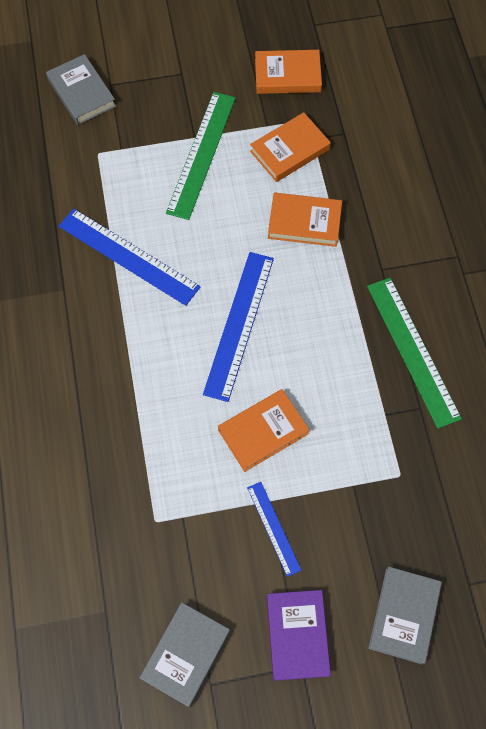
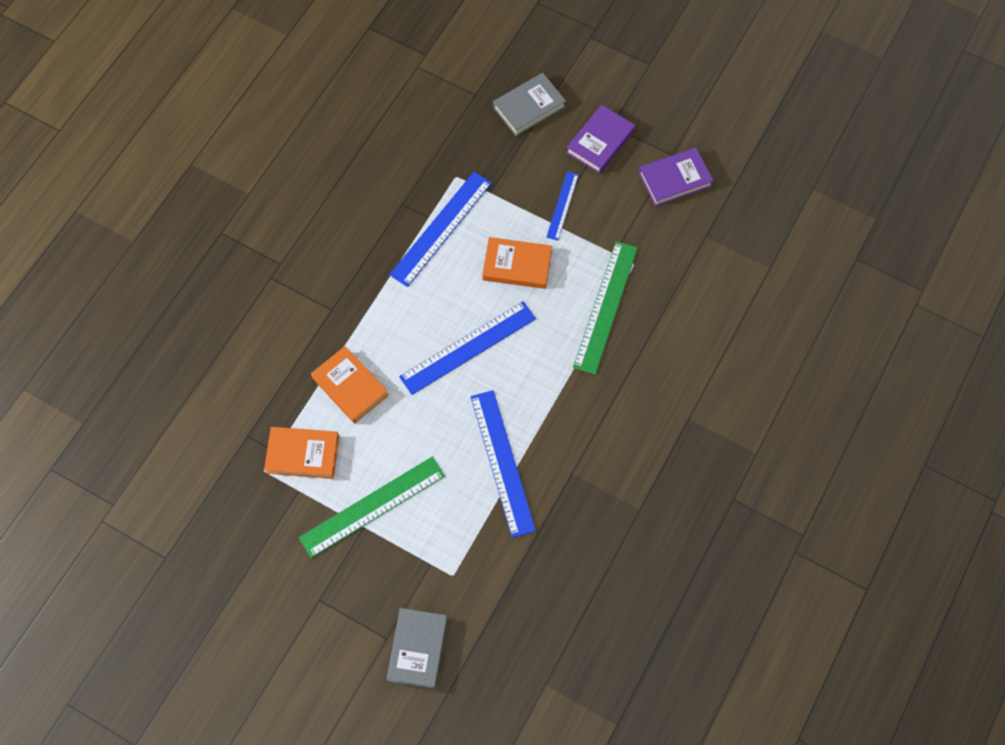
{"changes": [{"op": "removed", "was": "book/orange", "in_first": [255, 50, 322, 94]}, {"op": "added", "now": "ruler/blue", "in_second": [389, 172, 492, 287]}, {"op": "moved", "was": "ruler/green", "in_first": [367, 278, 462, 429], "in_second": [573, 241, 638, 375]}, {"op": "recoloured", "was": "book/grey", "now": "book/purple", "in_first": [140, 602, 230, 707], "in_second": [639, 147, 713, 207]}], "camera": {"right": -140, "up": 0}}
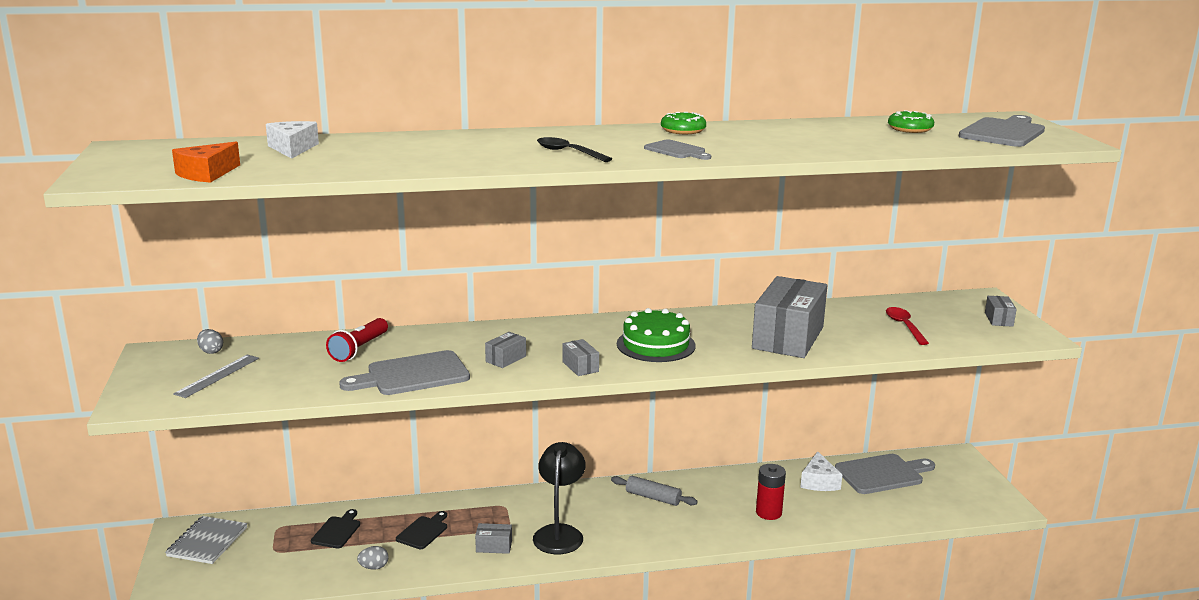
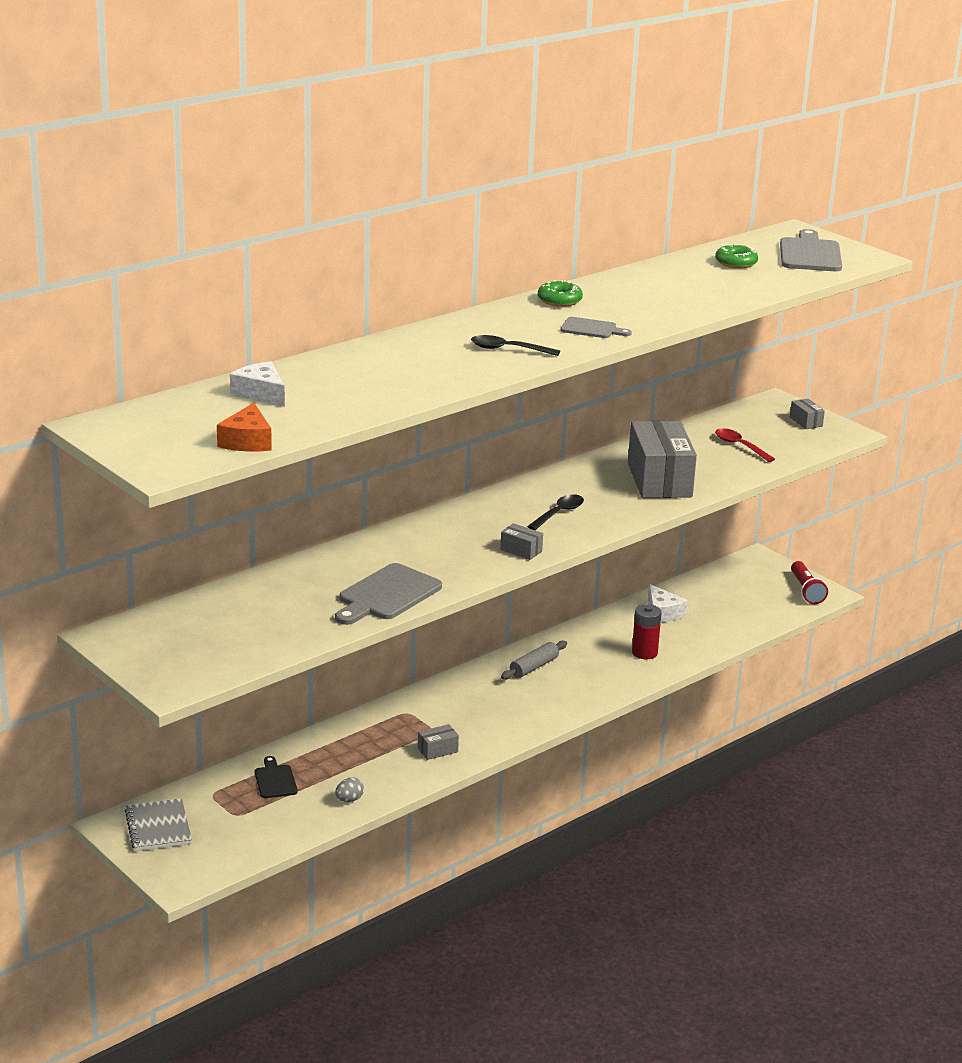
{"changes": [{"op": "removed", "was": "ruler/grey", "in_first": [173, 354, 259, 398]}, {"op": "removed", "was": "egg/grey", "in_first": [197, 329, 223, 354]}, {"op": "removed", "was": "cutting board/black", "in_first": [396, 511, 447, 549]}, {"op": "removed", "was": "box/grey", "in_first": [485, 332, 526, 368]}, {"op": "removed", "was": "lamp/black", "in_first": [533, 442, 586, 554]}, {"op": "removed", "was": "cutting board/grey", "in_first": [835, 454, 935, 494]}, {"op": "moved", "was": "flashlight/red", "in_first": [326, 318, 388, 362], "in_second": [791, 561, 828, 604]}, {"op": "replaced", "was": "cake/green", "now": "spoon/black", "in_first": [617, 308, 696, 362], "in_second": [527, 494, 584, 530]}, {"op": "turned", "was": "rolling pin/grey", "in_first": [611, 476, 698, 506], "in_second": [501, 641, 567, 680], "clockwise": -45}], "camera": {"right": -30, "up": 5}}
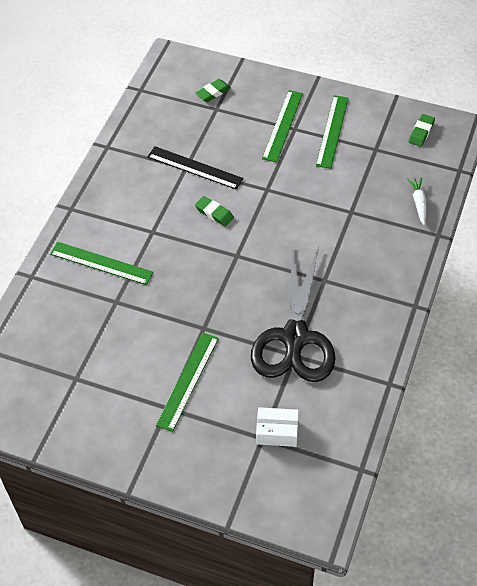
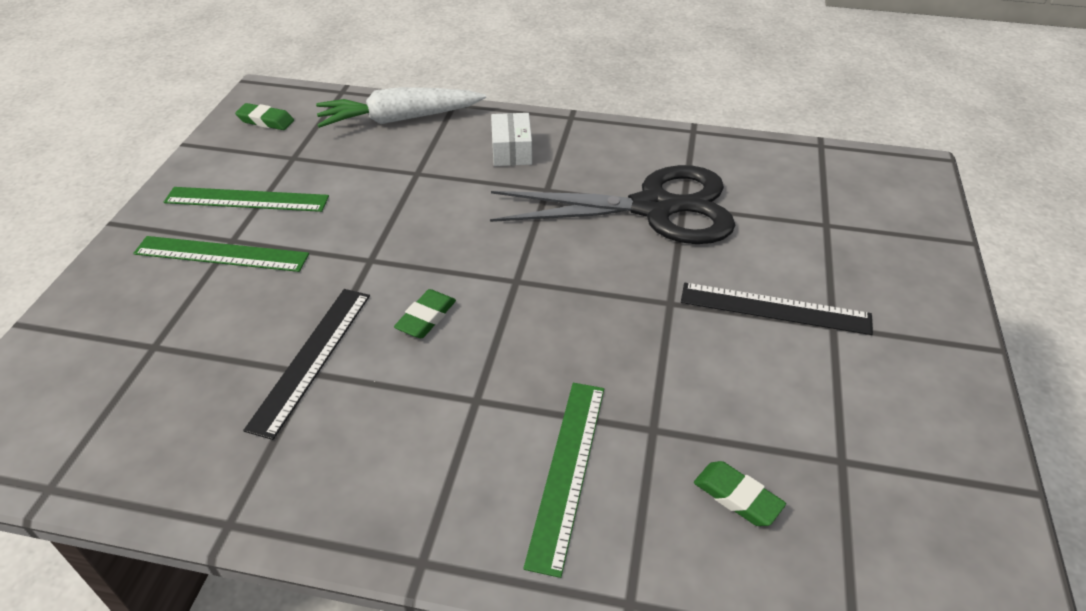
{"changes": [{"op": "moved", "was": "eraser/green", "in_first": [195, 79, 231, 102], "in_second": [694, 461, 786, 526]}, {"op": "moved", "was": "box/white", "in_first": [256, 407, 299, 447], "in_second": [491, 113, 532, 166]}, {"op": "recoloured", "was": "ruler/green", "now": "ruler/black", "in_first": [156, 333, 219, 432], "in_second": [681, 282, 873, 335]}, {"op": "resized", "was": "carrot/white", "in_first": [407, 177, 427, 225], "in_second": [316, 87, 486, 128], "ratio": 1.99}], "camera": {"right": -100, "up": -10}}
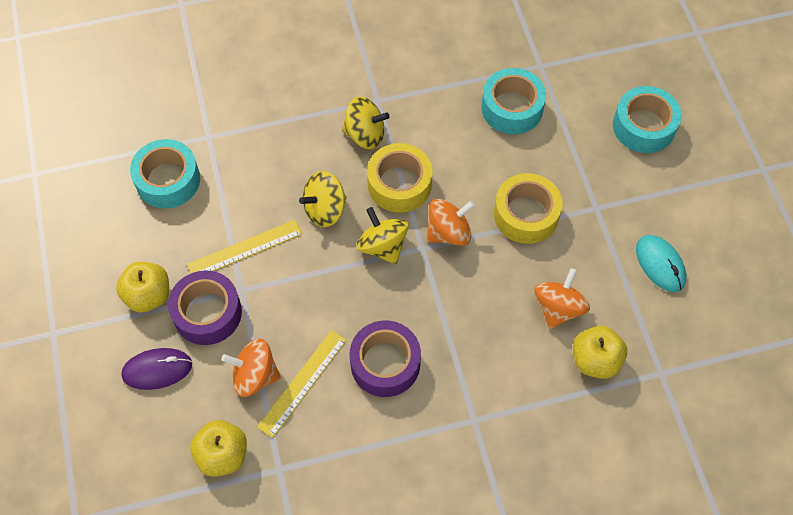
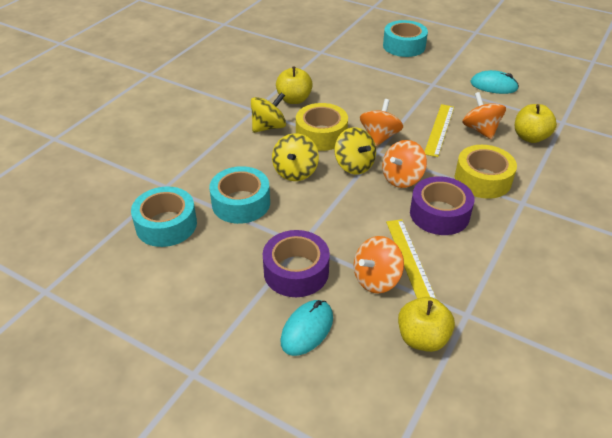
{"changes": [{"op": "added", "now": "spinning top/orange", "in_second": [382, 140, 427, 188]}, {"op": "moved", "was": "apple/yellow", "in_first": [116, 262, 169, 312], "in_second": [276, 67, 313, 104]}, {"op": "moved", "was": "ruler/yellow", "in_first": [187, 220, 302, 273], "in_second": [424, 104, 454, 157]}, {"op": "moved", "was": "tape/turquoise", "in_first": [481, 68, 546, 134], "in_second": [209, 166, 270, 224]}, {"op": "moved", "was": "tape/yellow", "in_first": [494, 173, 563, 244], "in_second": [455, 145, 517, 199]}, {"op": "recoloured", "was": "mouse/purple", "now": "mouse/turquoise", "in_first": [121, 348, 192, 390], "in_second": [280, 300, 333, 356]}, {"op": "turned", "was": "spinning top/yellow", "in_first": [357, 207, 409, 264], "in_second": [334, 127, 376, 174], "clockwise": -135}], "camera": {"right": -45, "up": -20}}
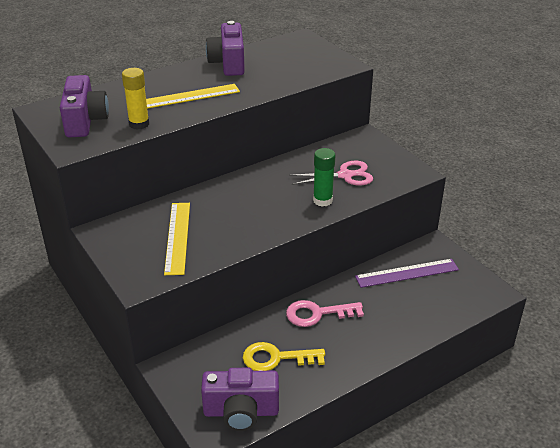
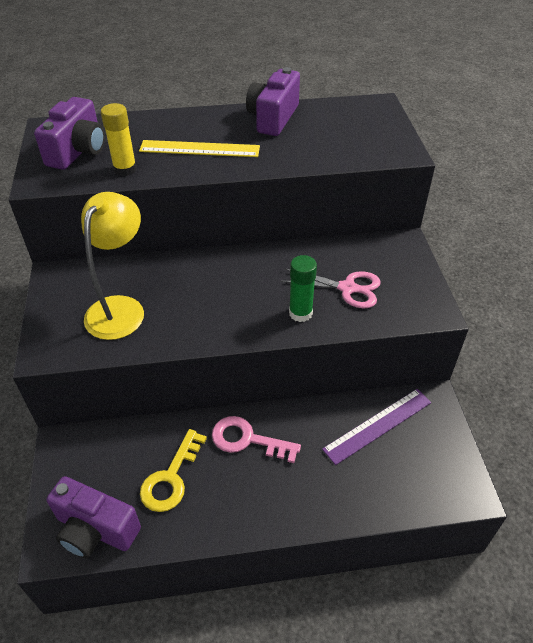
{"changes": [{"op": "replaced", "was": "ruler/yellow", "now": "lamp/yellow", "in_first": [164, 203, 190, 275], "in_second": [81, 192, 144, 340]}, {"op": "turned", "was": "key/yellow", "in_first": [243, 342, 325, 371], "in_second": [140, 429, 207, 512], "clockwise": -90}, {"op": "turned", "was": "ruler/purple", "in_first": [355, 259, 459, 288], "in_second": [322, 389, 431, 465], "clockwise": -45}], "camera": {"right": 25, "up": 10}}
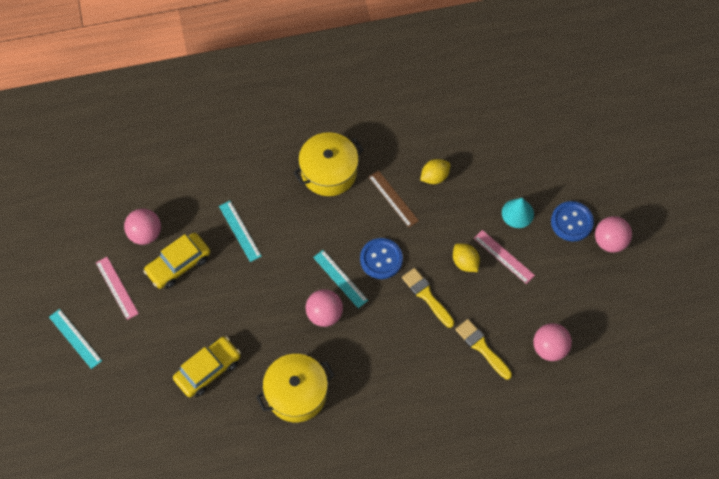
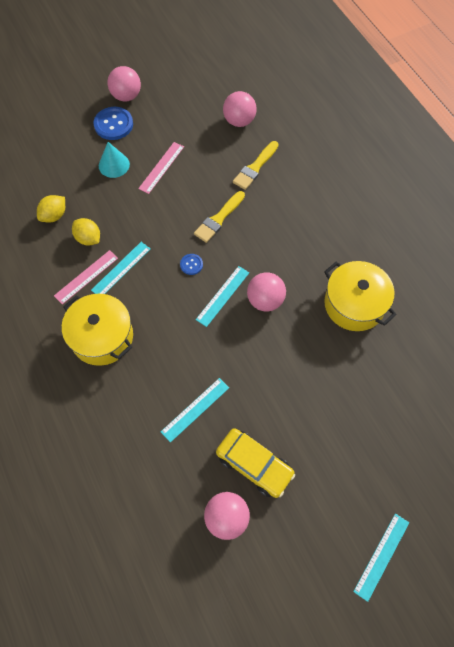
{"changes": [{"op": "removed", "was": "car/yellow", "in_first": [173, 337, 241, 397]}, {"op": "moved", "was": "ruler/pink", "in_first": [96, 257, 139, 320], "in_second": [54, 250, 118, 305]}, {"op": "moved", "was": "lemon/yellow", "in_first": [453, 243, 480, 272], "in_second": [37, 195, 65, 223]}, {"op": "recoloured", "was": "ruler/brown", "now": "ruler/turquoise", "in_first": [368, 170, 419, 227], "in_second": [91, 242, 151, 294]}, {"op": "resized", "was": "button/blue", "in_first": [360, 238, 403, 279], "in_second": [180, 254, 203, 275], "ratio": 0.53}], "camera": {"right": -105, "up": 0}}
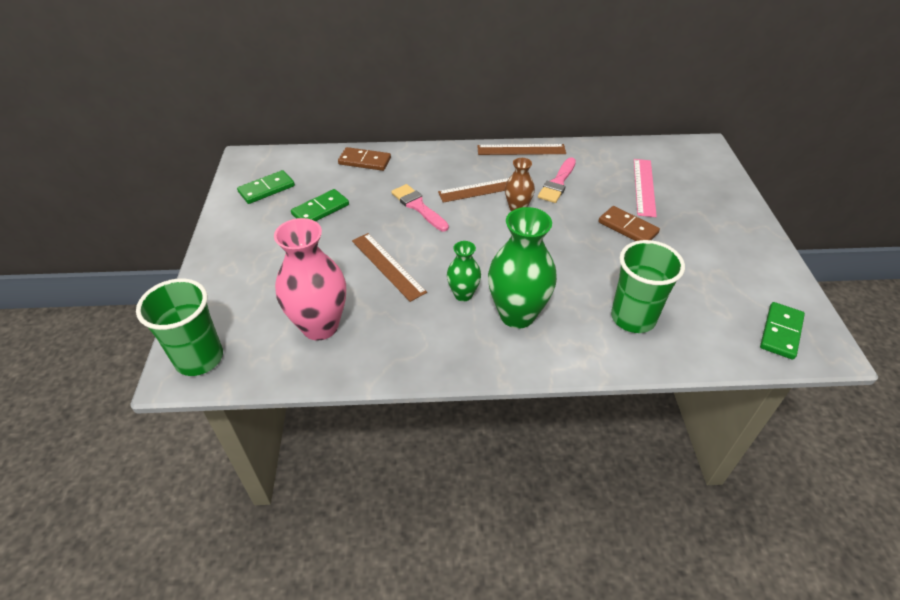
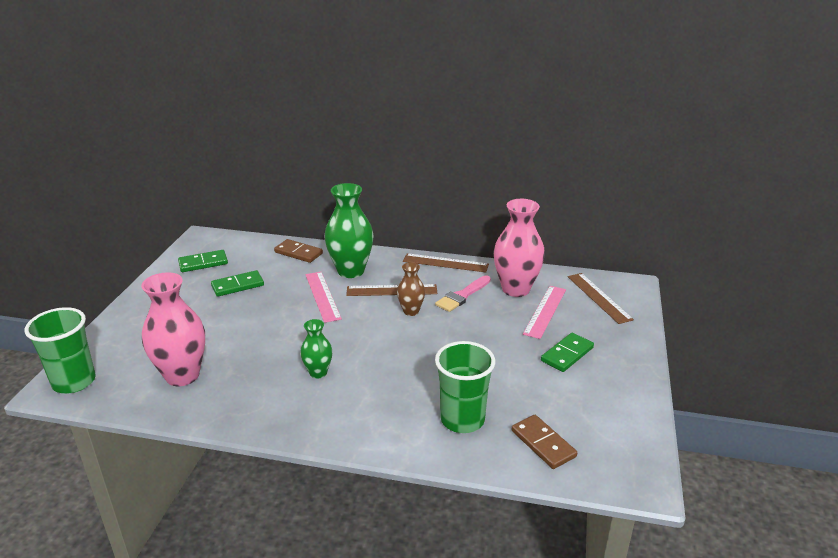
{"changes": [{"op": "added", "now": "vase/pink", "in_second": [493, 199, 545, 297]}, {"op": "moved", "was": "ruler/brown", "in_first": [352, 233, 427, 302], "in_second": [568, 273, 634, 324]}, {"op": "moved", "was": "vase/green", "in_first": [488, 207, 557, 328], "in_second": [325, 183, 374, 278]}, {"op": "moved", "was": "domino/brown", "in_first": [599, 206, 660, 241], "in_second": [512, 415, 577, 469]}, {"op": "moved", "was": "domino/green", "in_first": [760, 302, 805, 360], "in_second": [541, 333, 594, 372]}, {"op": "replaced", "was": "brush/pink", "now": "ruler/pink", "in_first": [391, 184, 449, 231], "in_second": [305, 272, 342, 323]}], "camera": {"right": 15, "up": -15}}
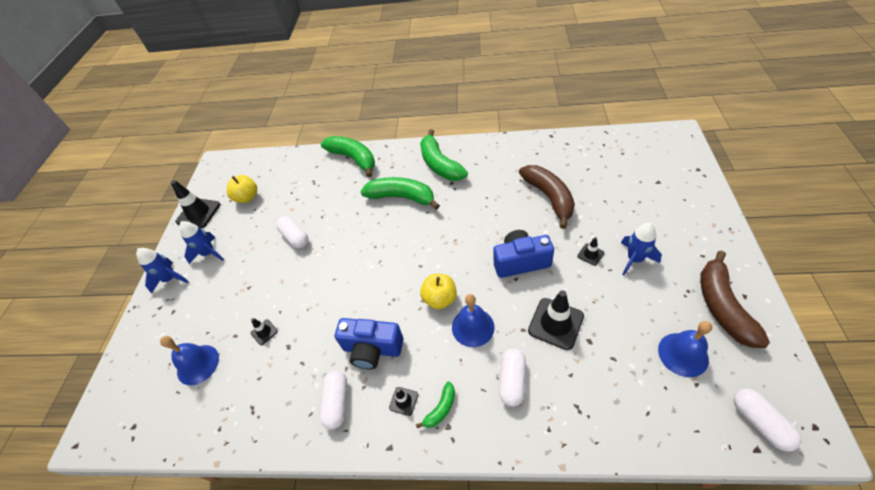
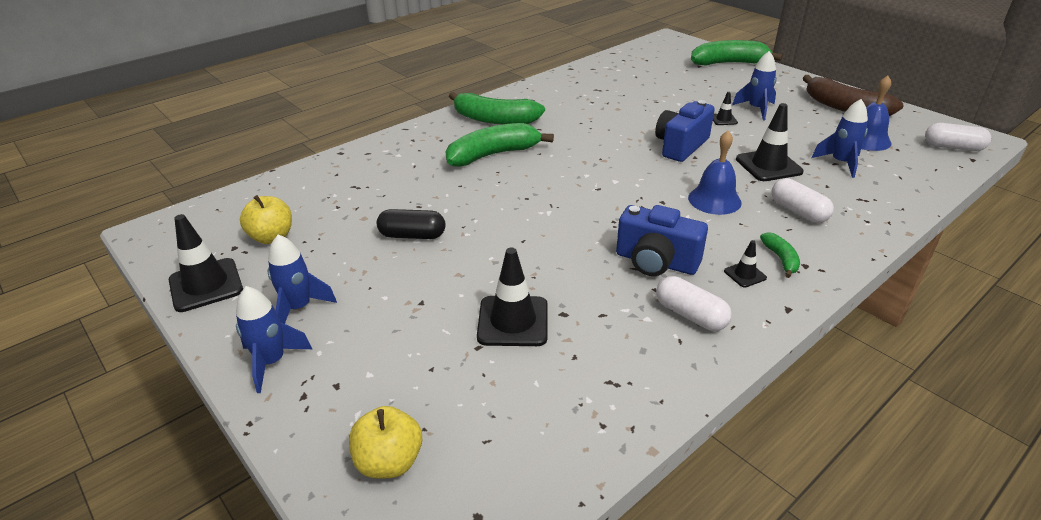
{"changes": [{"op": "removed", "was": "bell/blue", "in_first": [160, 336, 219, 385]}, {"op": "removed", "was": "banana/brown", "in_first": [519, 165, 575, 229]}, {"op": "added", "now": "rocket/blue", "in_second": [812, 99, 868, 178]}, {"op": "moved", "was": "banana/green", "in_first": [321, 136, 375, 177], "in_second": [691, 40, 783, 66]}, {"op": "moved", "was": "apple/yellow", "in_first": [420, 274, 457, 309], "in_second": [349, 406, 422, 479]}, {"op": "recoloured", "was": "capsule/white", "now": "capsule/black", "in_first": [276, 216, 308, 248], "in_second": [377, 209, 445, 239]}, {"op": "turned", "was": "camera/blue", "in_first": [335, 318, 404, 369], "in_second": [616, 205, 708, 276], "clockwise": 60}, {"op": "resized", "was": "traffic cone/black", "in_first": [251, 318, 278, 345], "in_second": [477, 248, 548, 346], "ratio": 2.0}], "camera": {"right": -50, "up": -15}}
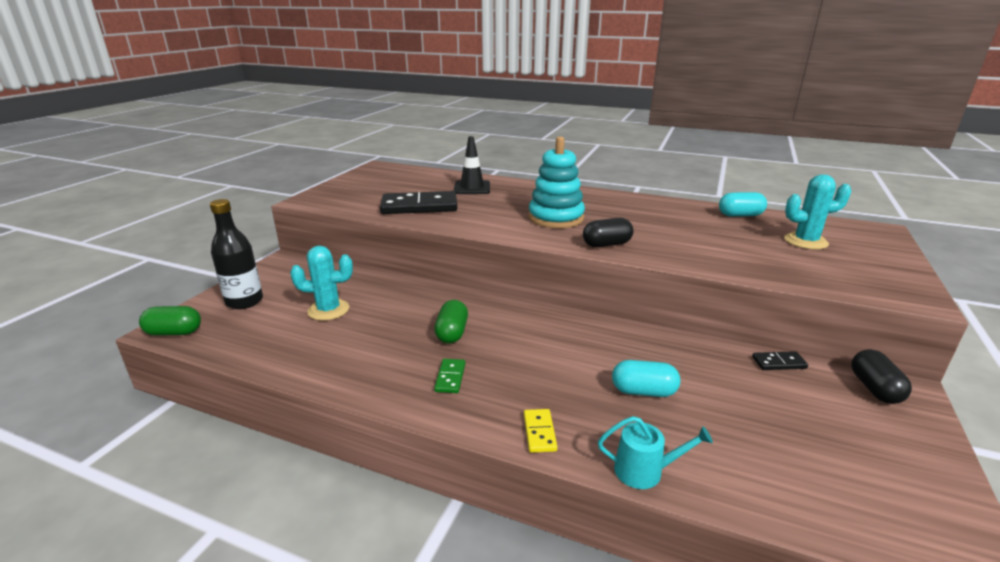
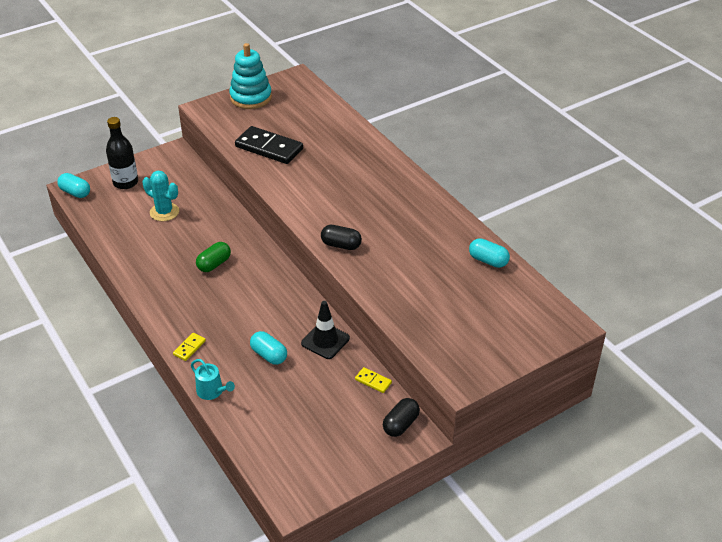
{"changes": [{"op": "removed", "was": "domino/green", "in_first": [434, 359, 465, 393]}, {"op": "removed", "was": "cactus/turquoise", "in_first": [784, 174, 851, 250]}, {"op": "moved", "was": "traffic cone/black", "in_first": [454, 136, 490, 194], "in_second": [301, 301, 350, 359]}, {"op": "moved", "was": "stacking toy/turquoise", "in_first": [528, 136, 585, 228], "in_second": [229, 43, 272, 109]}, {"op": "recoloured", "was": "capsule/green", "now": "capsule/turquoise", "in_first": [139, 306, 201, 336], "in_second": [57, 173, 90, 198]}, {"op": "recoloured", "was": "domino/black", "now": "domino/yellow", "in_first": [752, 351, 808, 370], "in_second": [355, 367, 392, 393]}], "camera": {"right": 35, "up": 15}}
